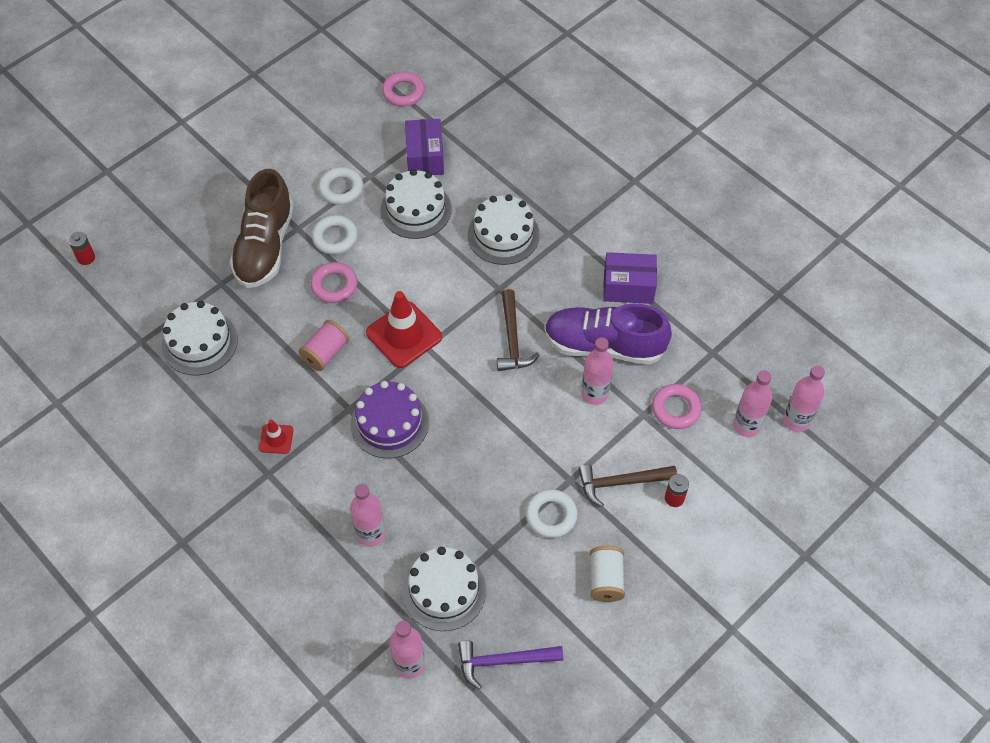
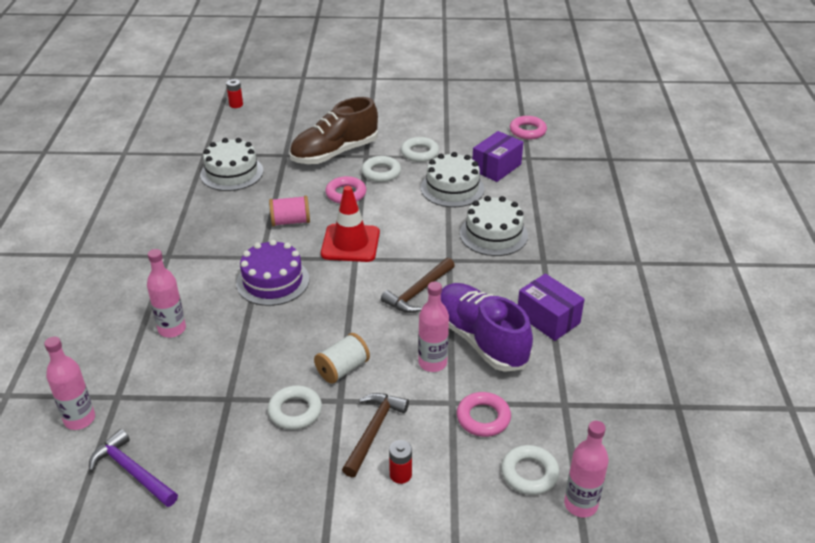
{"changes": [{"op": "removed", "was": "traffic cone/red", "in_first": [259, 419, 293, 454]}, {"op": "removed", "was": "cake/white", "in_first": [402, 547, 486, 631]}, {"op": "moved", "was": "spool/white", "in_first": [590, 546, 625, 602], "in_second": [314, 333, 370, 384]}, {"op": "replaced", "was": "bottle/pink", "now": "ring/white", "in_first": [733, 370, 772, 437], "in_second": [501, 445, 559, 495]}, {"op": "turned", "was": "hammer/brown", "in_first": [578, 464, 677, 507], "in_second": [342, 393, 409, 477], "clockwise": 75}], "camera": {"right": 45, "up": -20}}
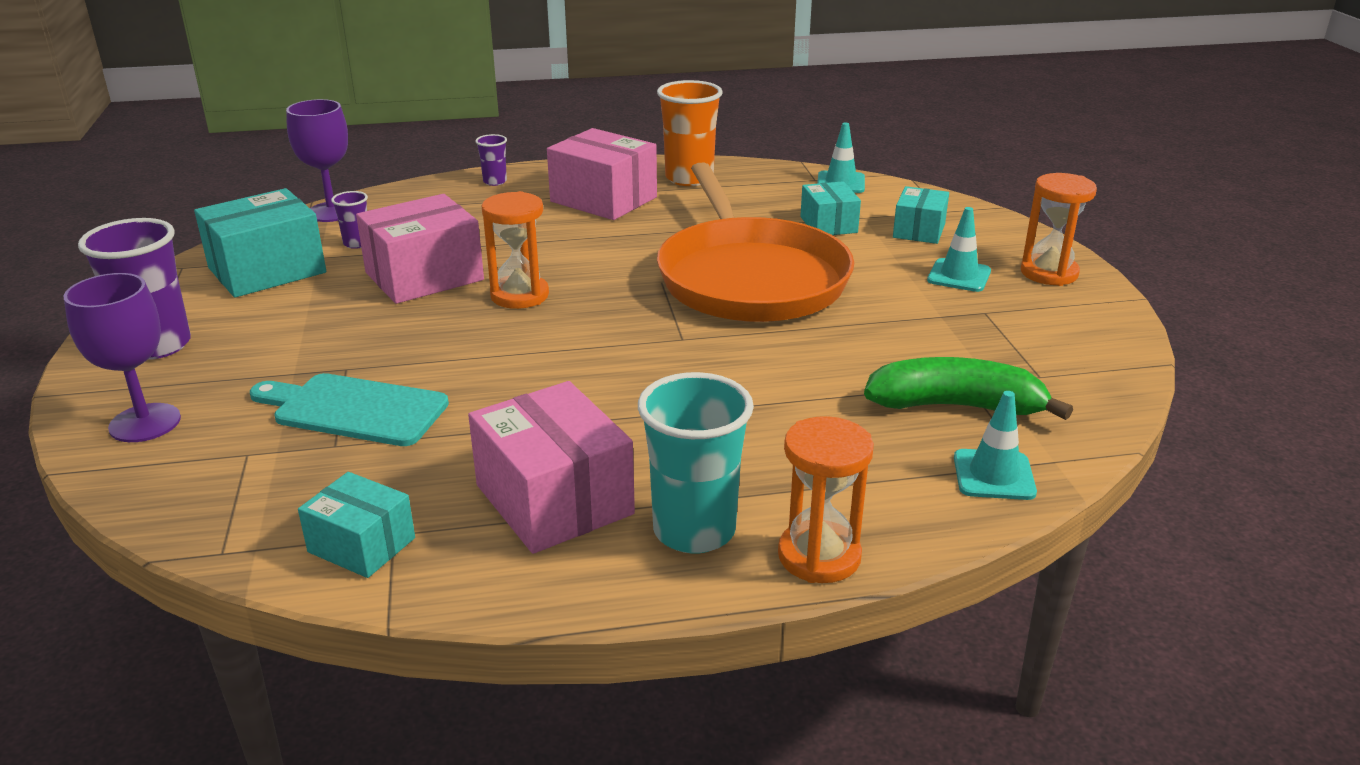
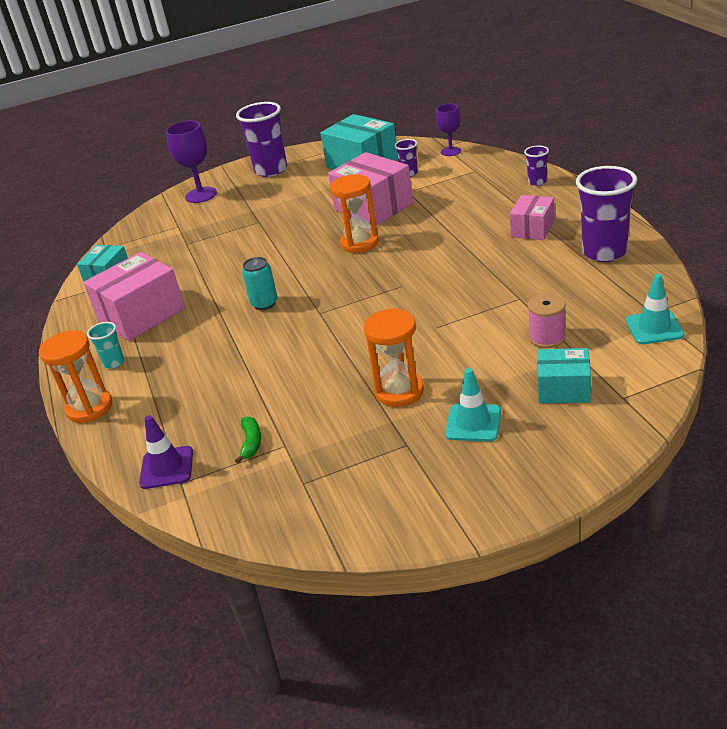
{"changes": [{"op": "removed", "was": "cutting board/turquoise", "in_first": [250, 373, 449, 446]}, {"op": "removed", "was": "pan/orange", "in_first": [657, 162, 854, 322]}, {"op": "added", "now": "can/turquoise", "in_second": [242, 257, 278, 310]}, {"op": "moved", "was": "hourglass/orange", "in_first": [1021, 173, 1097, 286], "in_second": [364, 308, 424, 407]}, {"op": "replaced", "was": "box/turquoise", "now": "spool/pink", "in_first": [800, 181, 861, 235], "in_second": [528, 293, 566, 348]}, {"op": "recoloured", "was": "cup/orange", "now": "cup/purple", "in_first": [657, 80, 723, 186], "in_second": [576, 166, 637, 262]}, {"op": "recoloured", "was": "traffic cone/turquoise", "now": "traffic cone/purple", "in_first": [954, 391, 1037, 500], "in_second": [139, 415, 193, 489]}, {"op": "resized", "was": "goblet/purple", "in_first": [286, 99, 348, 222], "in_second": [436, 104, 461, 156], "ratio": 0.64}, {"op": "resized", "was": "box/pink", "in_first": [547, 128, 657, 220], "in_second": [510, 195, 555, 240], "ratio": 0.59}, {"op": "resized", "was": "cup/turquoise", "in_first": [638, 372, 754, 554], "in_second": [87, 322, 124, 369], "ratio": 0.49}, {"op": "resized", "was": "banana/green", "in_first": [864, 357, 1073, 420], "in_second": [235, 417, 261, 464], "ratio": 0.44}], "camera": {"right": 85, "up": 5}}
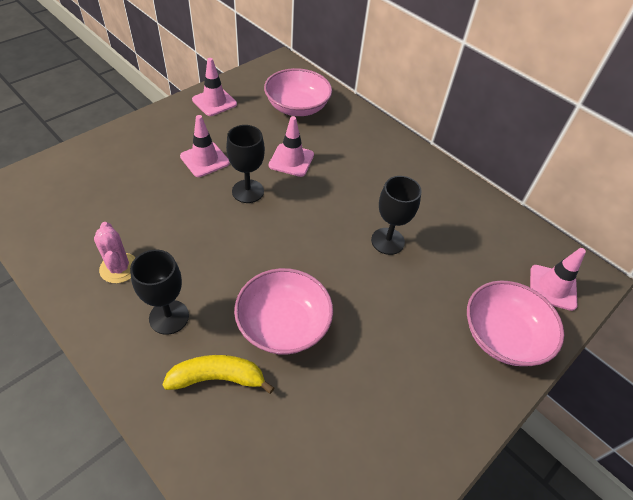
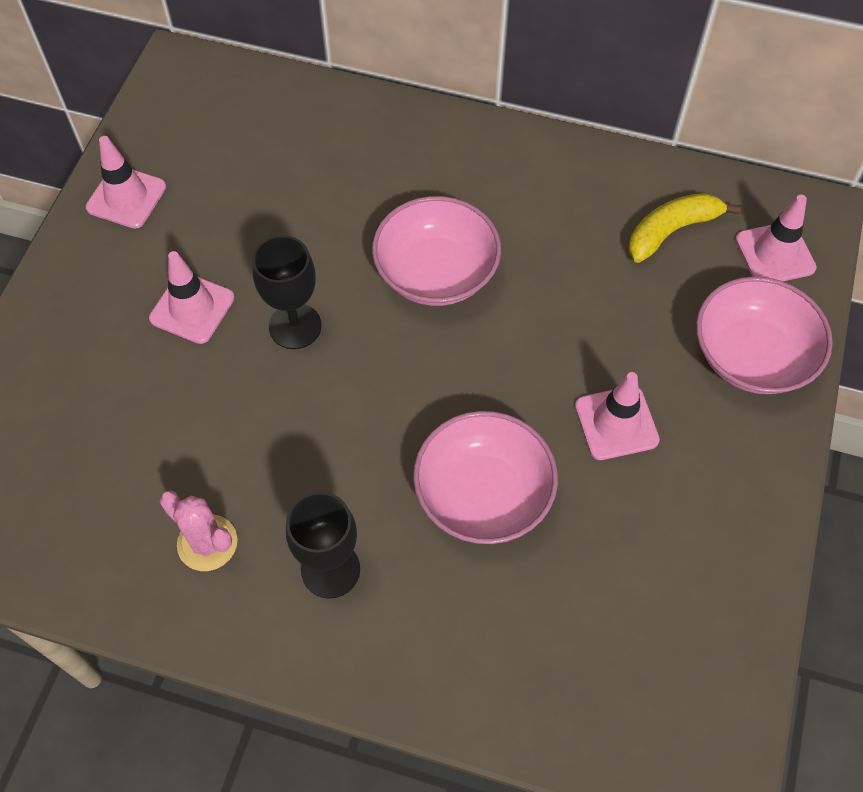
{"changes": [{"op": "removed", "was": "goblet/black", "in_first": [371, 176, 422, 255]}, {"op": "moved", "was": "banana/yellow", "in_first": [162, 355, 274, 394], "in_second": [629, 193, 741, 263]}, {"op": "moved", "was": "bowl/pink", "in_first": [264, 68, 332, 116], "in_second": [372, 196, 501, 306]}, {"op": "moved", "was": "traffic cone/pink", "in_first": [269, 116, 314, 177], "in_second": [575, 372, 660, 460]}], "camera": {"right": -25, "up": 10}}
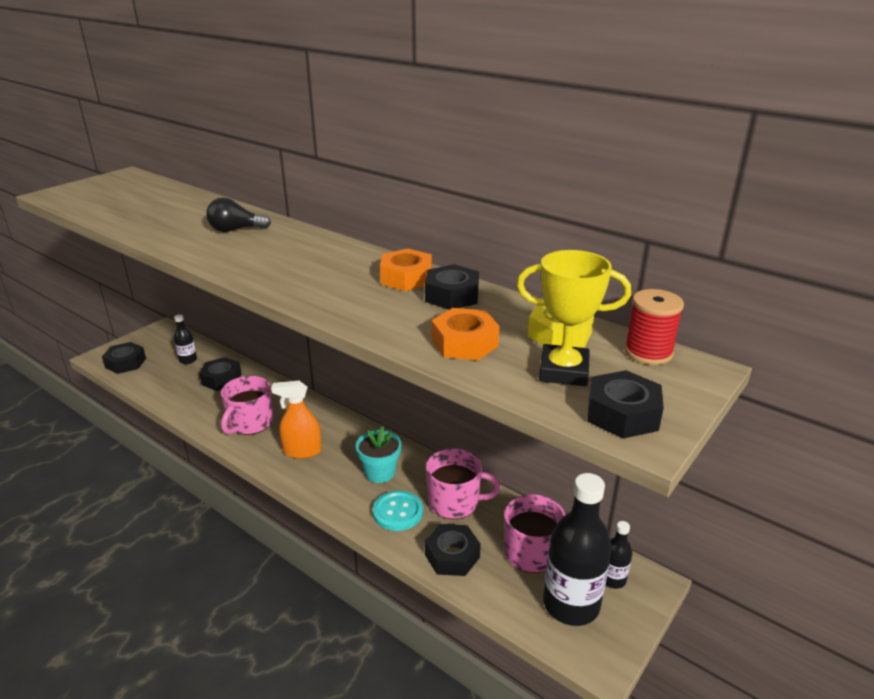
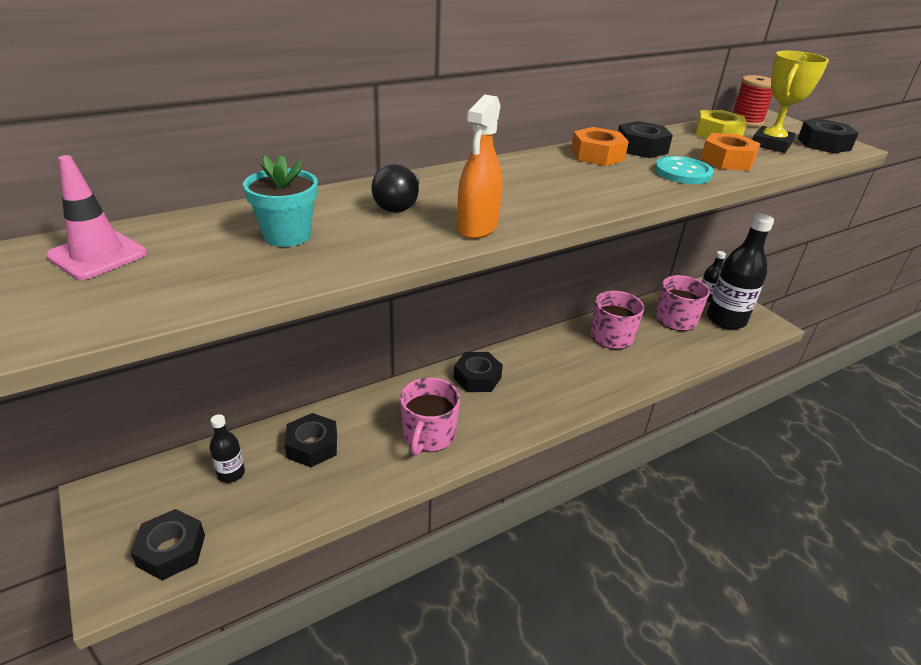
{"changes": [{"op": "added", "now": "traffic cone/pink", "in_second": [46, 155, 147, 280]}, {"op": "moved", "was": "spray bottle/orange", "in_first": [271, 381, 322, 459], "in_second": [457, 94, 502, 239]}, {"op": "moved", "was": "flower pot/turquoise", "in_first": [356, 426, 401, 483], "in_second": [243, 155, 318, 247]}, {"op": "moved", "was": "button/turquoise", "in_first": [373, 491, 423, 531], "in_second": [655, 156, 714, 184]}, {"op": "moved", "was": "nut/black", "in_first": [425, 524, 481, 576], "in_second": [454, 352, 503, 392]}, {"op": "turned", "was": "mug/pink", "in_first": [221, 376, 273, 435], "in_second": [400, 377, 460, 456], "clockwise": 60}], "camera": {"right": -70, "up": 5}}
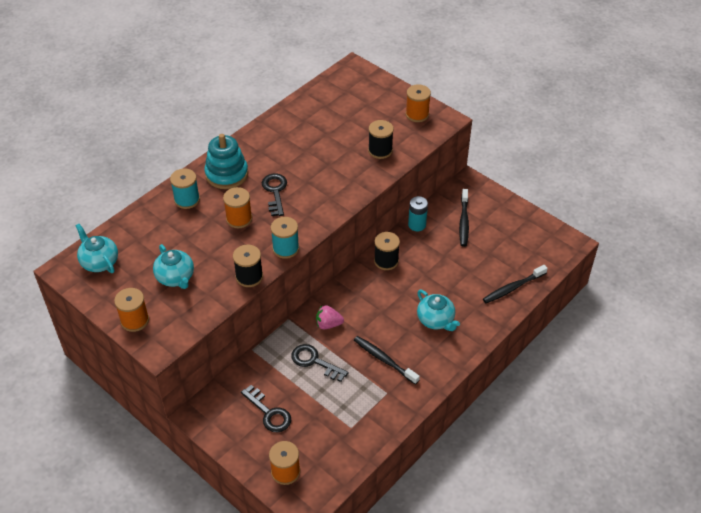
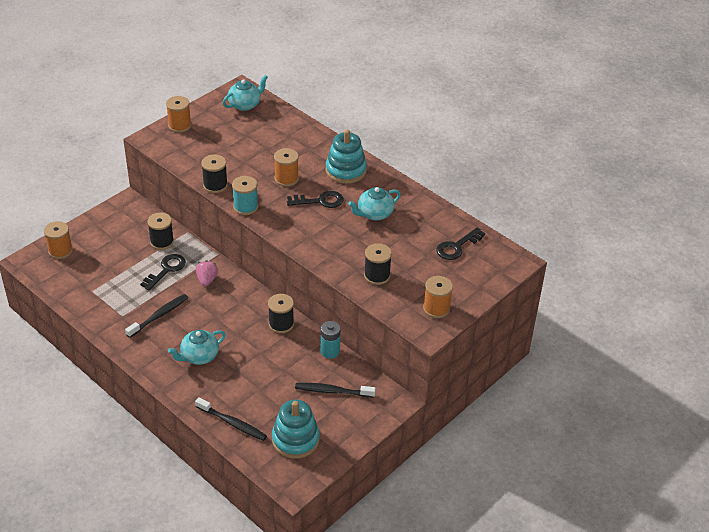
{"changes": [{"op": "removed", "was": "spool/turquoise", "in_first": [170, 168, 200, 209]}, {"op": "added", "now": "spool/black", "in_second": [147, 212, 174, 250]}, {"op": "added", "now": "stacking toy/turquoise", "in_second": [272, 400, 320, 459]}, {"op": "moved", "was": "teapot/turquoise", "in_first": [153, 244, 194, 289], "in_second": [348, 187, 401, 221]}, {"op": "moved", "was": "key/black", "in_first": [241, 385, 291, 432], "in_second": [436, 227, 485, 260]}, {"op": "turned", "was": "toothbrush/black", "in_first": [483, 265, 548, 303], "in_second": [195, 397, 267, 441], "clockwise": 150}], "camera": {"right": 90, "up": -5}}
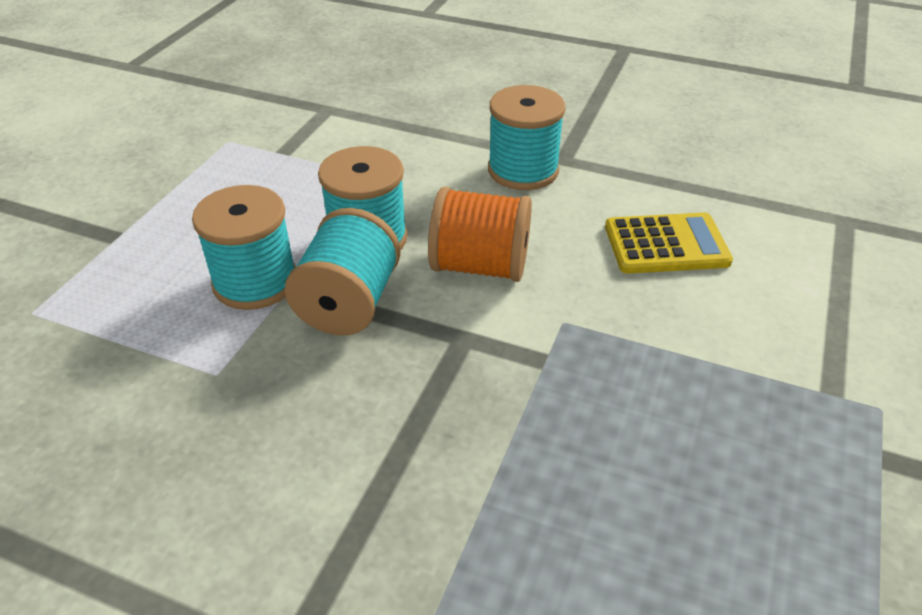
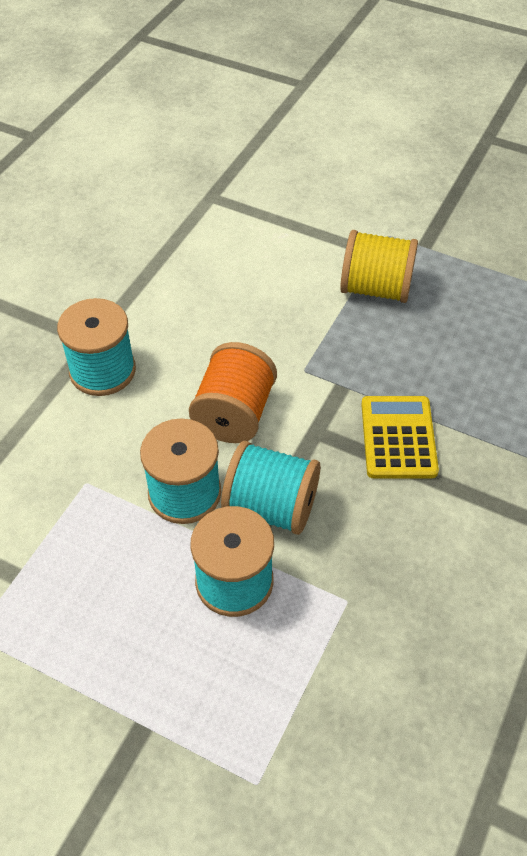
{"changes": [{"op": "added", "now": "spool/yellow", "in_second": [340, 230, 418, 303]}, {"op": "moved", "was": "calculator/yellow", "in_first": [605, 212, 733, 274], "in_second": [361, 396, 439, 478]}], "camera": {"right": -85, "up": 10}}
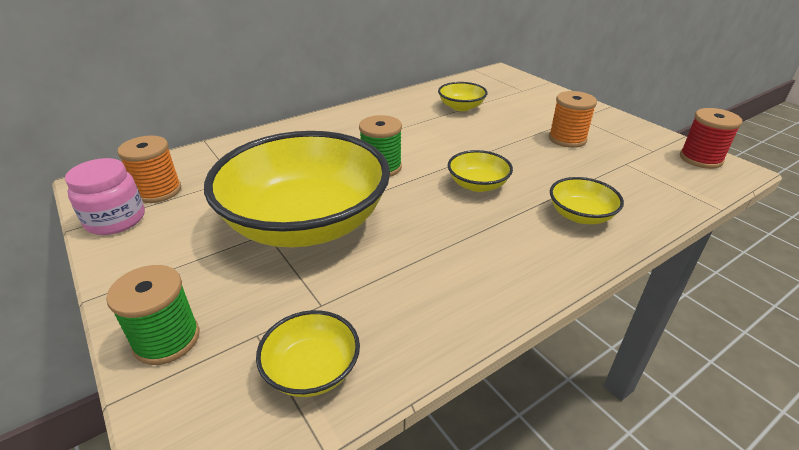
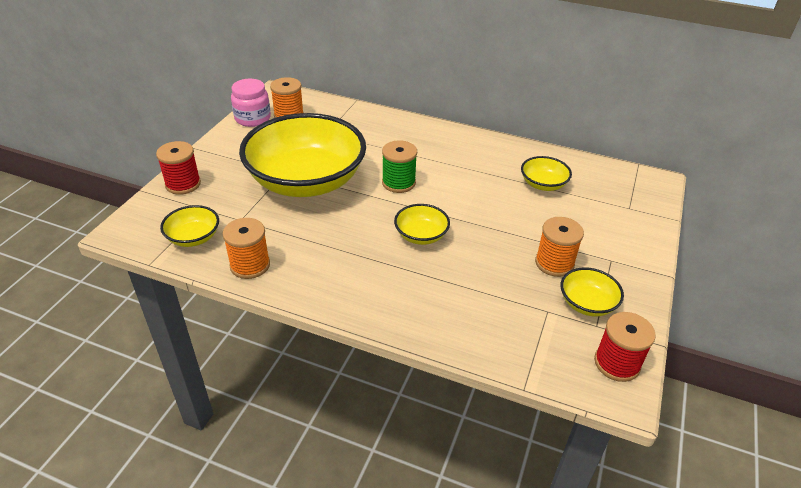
{"changes": [{"op": "added", "now": "spool/orange", "in_second": [223, 218, 270, 279]}, {"op": "moved", "was": "bowl/yellow", "in_first": [550, 177, 624, 224], "in_second": [560, 267, 624, 316]}, {"op": "recoloured", "was": "spool/green", "now": "spool/red", "in_first": [106, 265, 200, 365], "in_second": [156, 141, 201, 195]}], "camera": {"right": 55, "up": 5}}
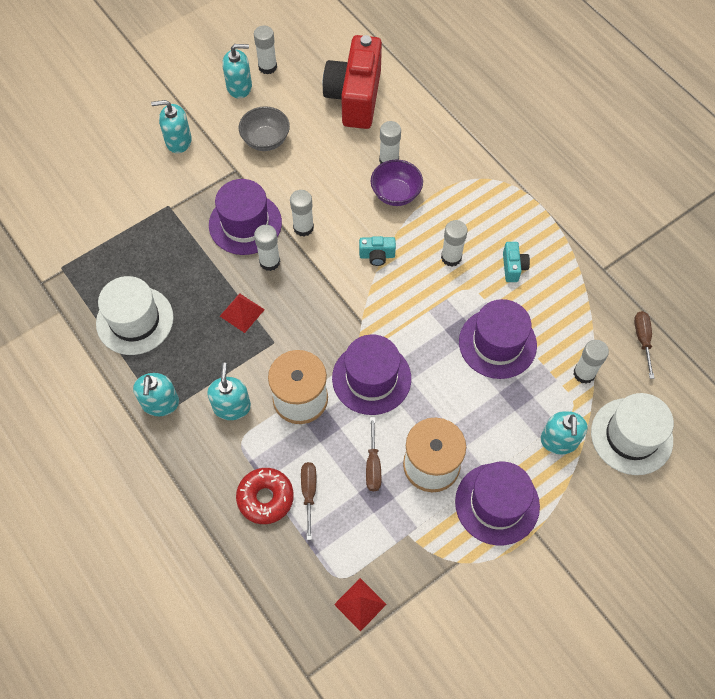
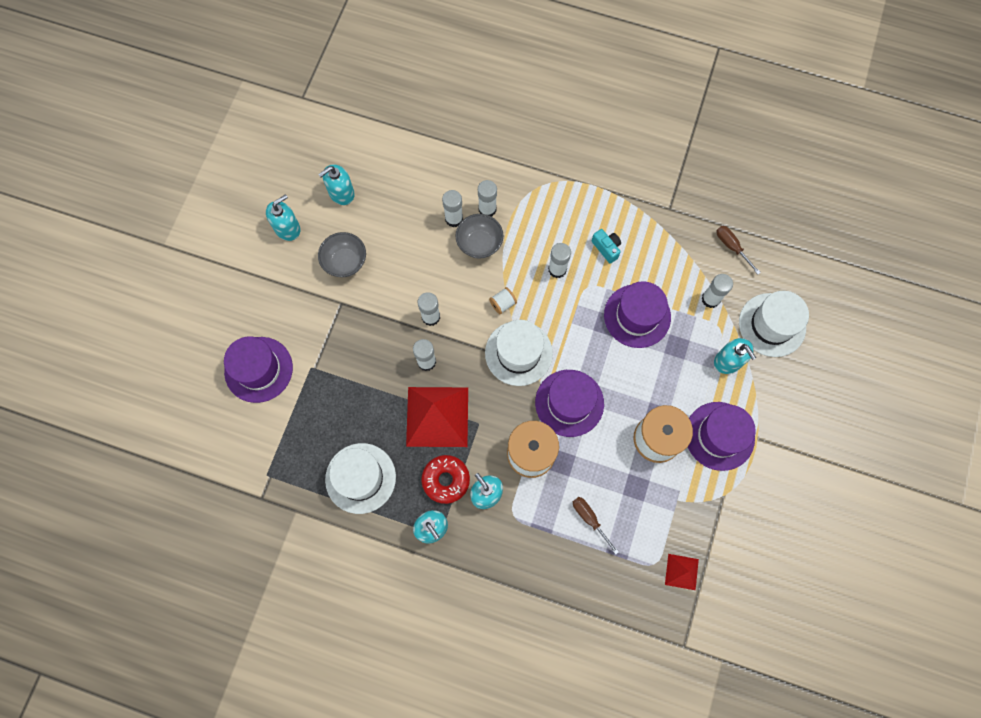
{"changes": [{"op": "removed", "was": "camera/red", "in_first": [323, 35, 382, 129]}, {"op": "removed", "was": "screwdriver/brown", "in_first": [366, 417, 381, 491]}, {"op": "added", "now": "hat/white", "in_second": [485, 320, 553, 386]}, {"op": "moved", "was": "soap dispenser/turquoise", "in_first": [151, 100, 192, 153], "in_second": [318, 164, 355, 205]}, {"op": "moved", "was": "hat/purple", "in_first": [209, 179, 282, 255], "in_second": [224, 336, 293, 403]}, {"op": "moved", "was": "donut/red", "in_first": [236, 468, 294, 524], "in_second": [421, 455, 470, 504]}, {"op": "moved", "was": "glue stick/white", "in_first": [254, 26, 277, 74], "in_second": [478, 180, 497, 216]}, {"op": "replaced", "was": "camera/turquoise", "now": "spool/white", "in_first": [359, 236, 396, 266], "in_second": [489, 287, 517, 314]}, {"op": "recoloured", "was": "bowl/purple", "now": "bowl/grey", "in_first": [370, 159, 423, 206], "in_second": [455, 214, 503, 259]}, {"op": "resized", "was": "pyramid/red", "in_first": [220, 293, 265, 333], "in_second": [406, 387, 468, 447], "ratio": 2.08}], "camera": {"right": -35, "up": 10}}
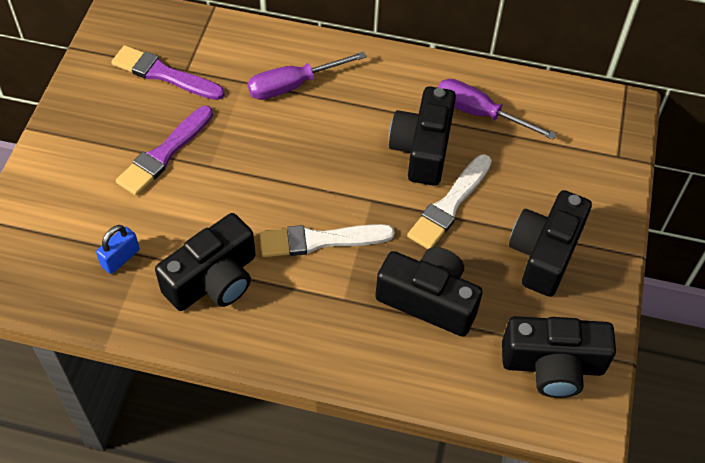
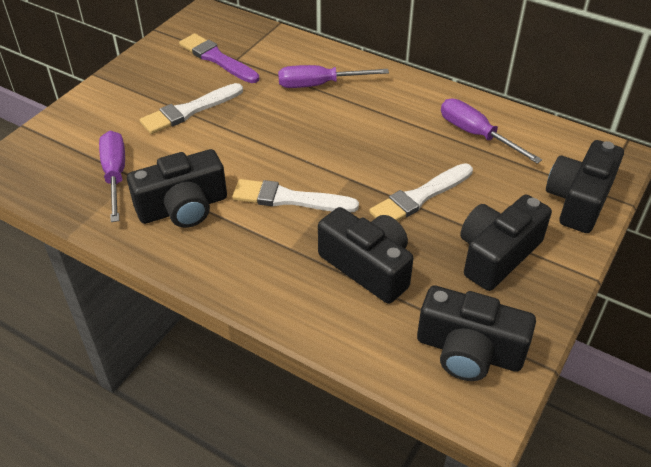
{"changes": [{"op": "moved", "was": "camera/black", "in_first": [389, 86, 456, 186], "in_second": [546, 140, 624, 233]}, {"op": "replaced", "was": "padlock/blue", "now": "screwdriver/purple", "in_first": [96, 225, 140, 274], "in_second": [99, 131, 125, 222]}, {"op": "recoloured", "was": "brush/purple", "now": "brush/white", "in_first": [116, 106, 213, 196], "in_second": [140, 83, 243, 134]}], "camera": {"right": 20, "up": -10}}
